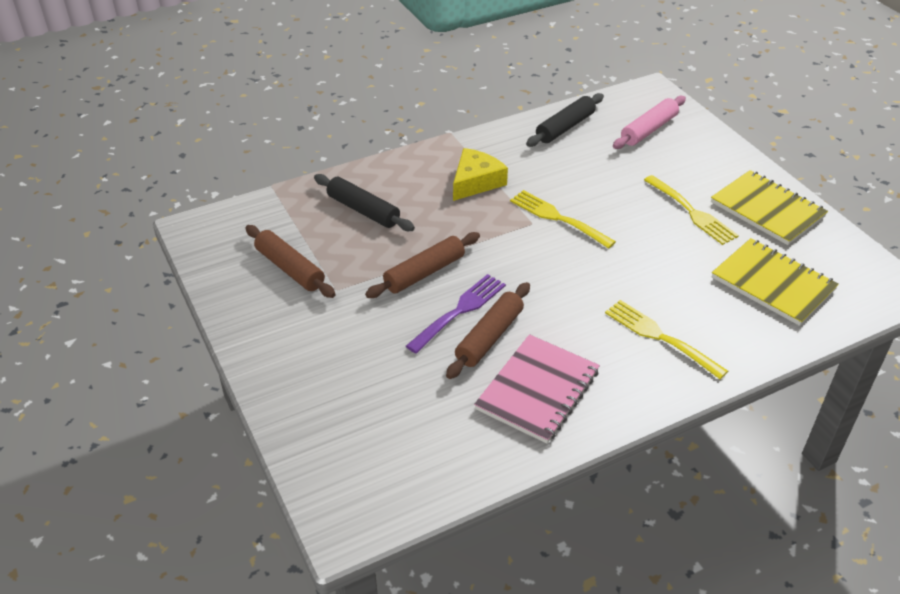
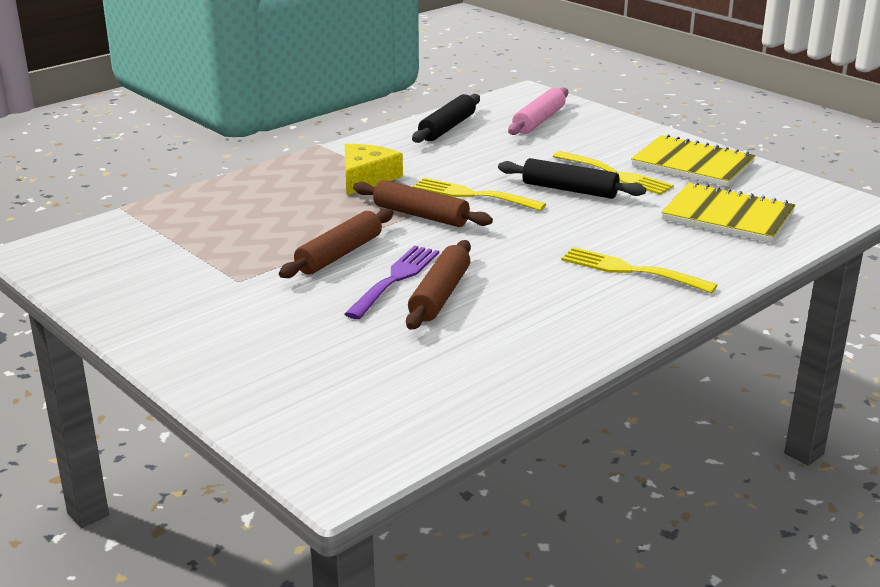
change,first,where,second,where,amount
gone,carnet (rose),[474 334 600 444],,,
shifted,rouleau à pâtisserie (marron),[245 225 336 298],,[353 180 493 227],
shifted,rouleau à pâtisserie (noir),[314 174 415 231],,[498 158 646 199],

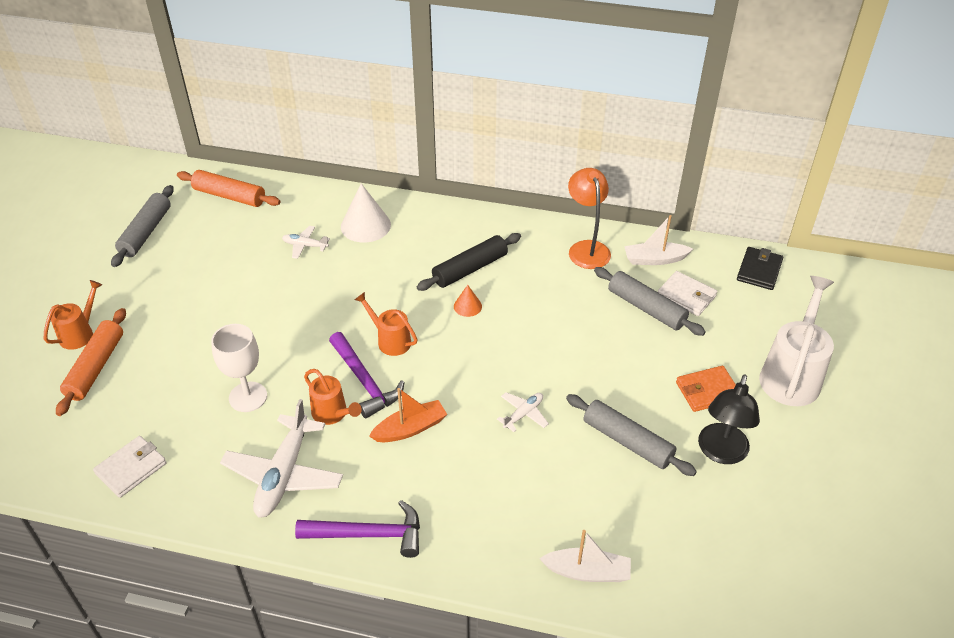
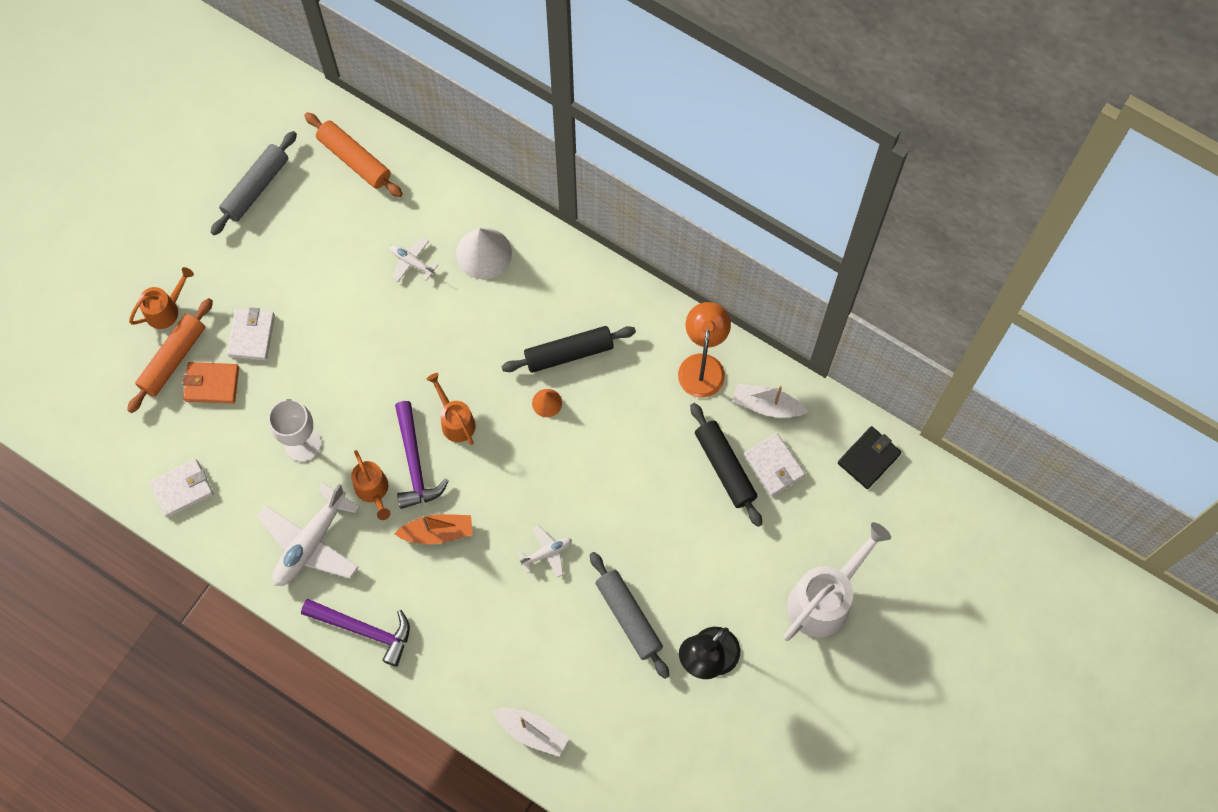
change,first,where,second,where,amount
new,,,portefeuille (blanc),[227 307 275 361],
shifted,portefeuille (orange),[676 366 736 412],,[183 362 239 404],
repainted,rouleau à pâtisserie (gris),[594 267 706 336],rouleau à pâtisserie (noir),[690 403 762 527],

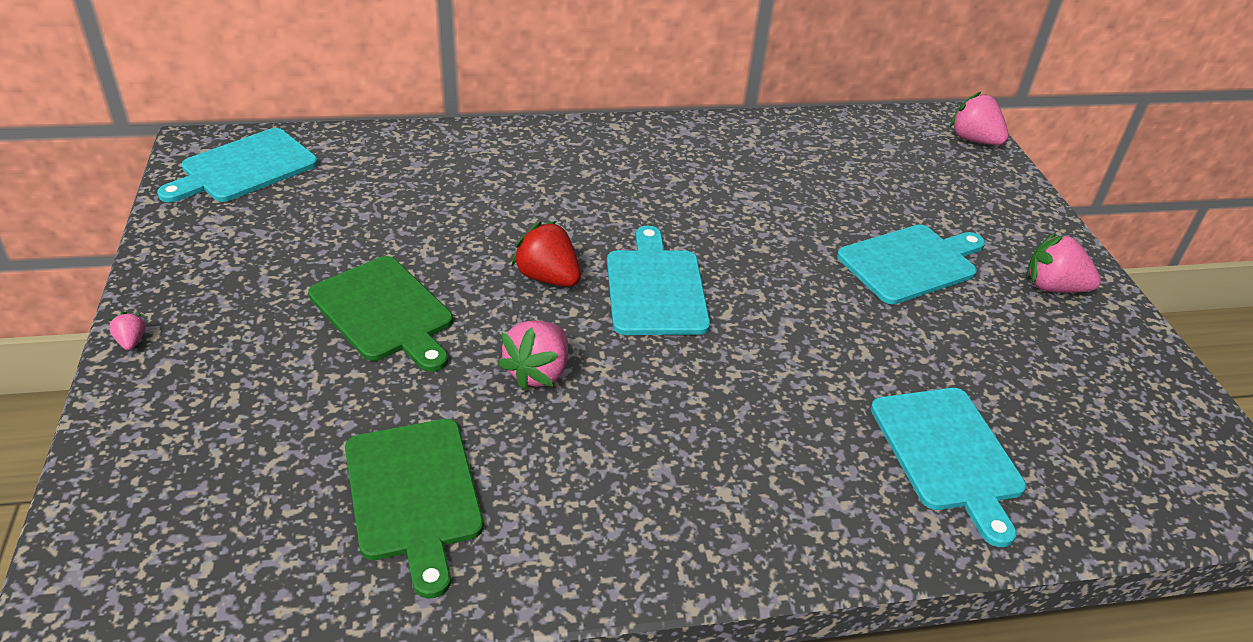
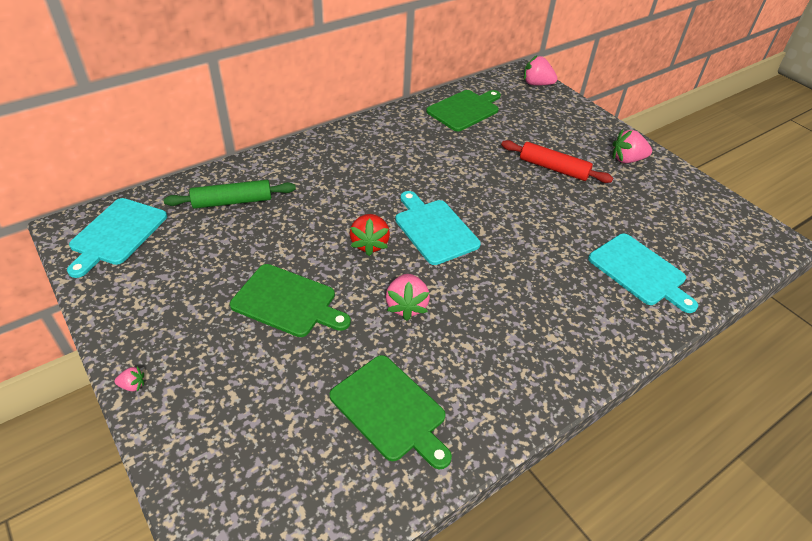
change,first,where,second,where,amount
new,,,rouleau à pâtisserie (vert),[164 180 296 209],
new,,,planche à découper (vert),[426 90 501 131],
swapped,planche à découper (turquoise),[837 224 985 304],rouleau à pâtisserie (rouge),[501 140 613 183],
rotated,fraise (rose),[109 312 146 350],,[114 366 144 391],135 degrees clockwise
rotated,fraise (rouge),[511 221 581 287],,[350 214 390 256],105 degrees counterclockwise

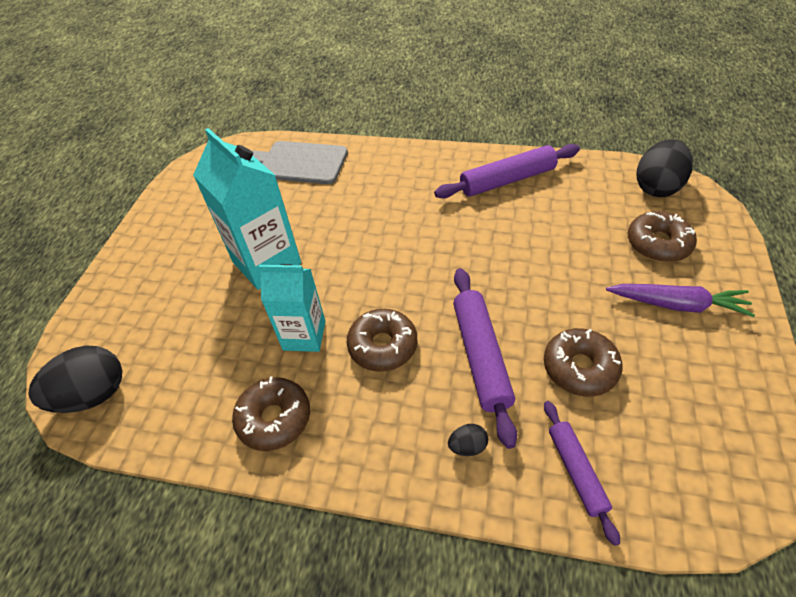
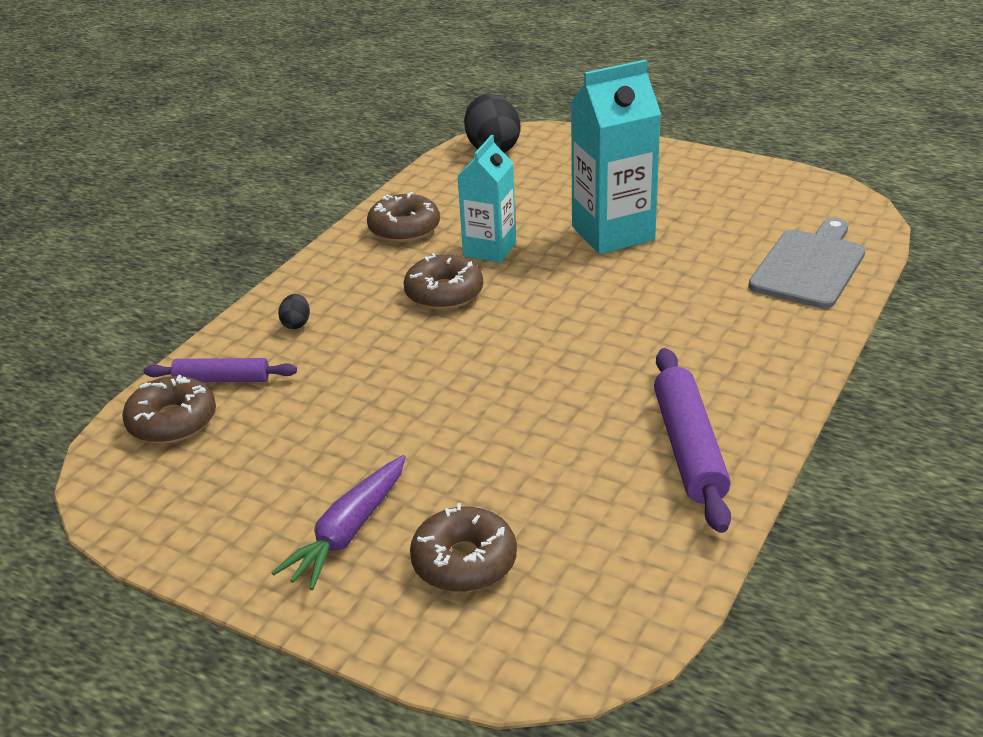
change,first,where,second,where,amount
gone,rouleau à pâtisserie (violet),[453 268 517 449],,,
gone,œuf (noir),[636 139 693 197],,,
shifted,beignet (marron),[544 328 623 396],,[122 375 216 444],

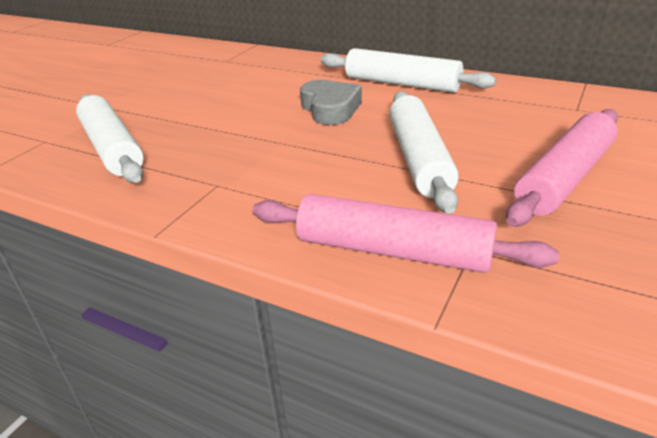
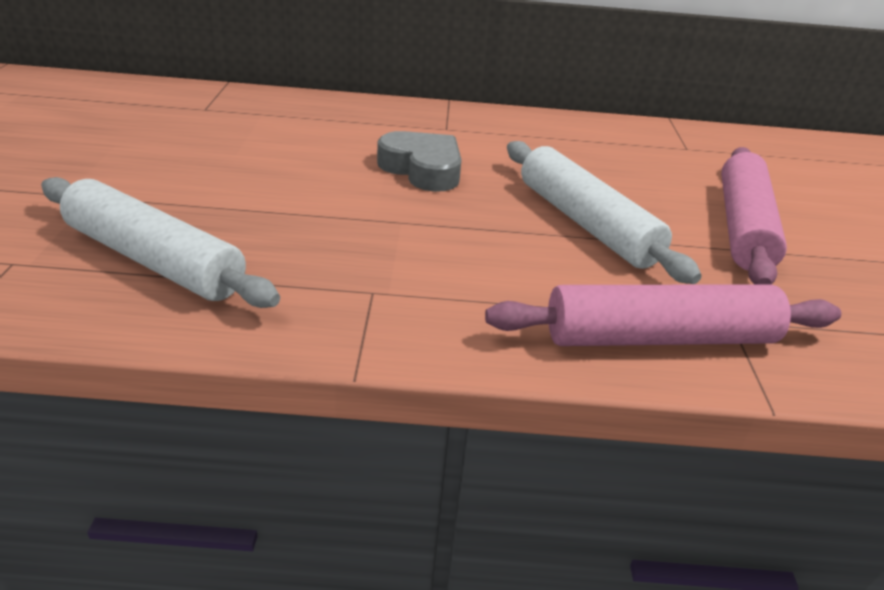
change,first,where,second,where,amount
gone,rouleau à pâtisserie (blanc),[321 48 496 93],,,

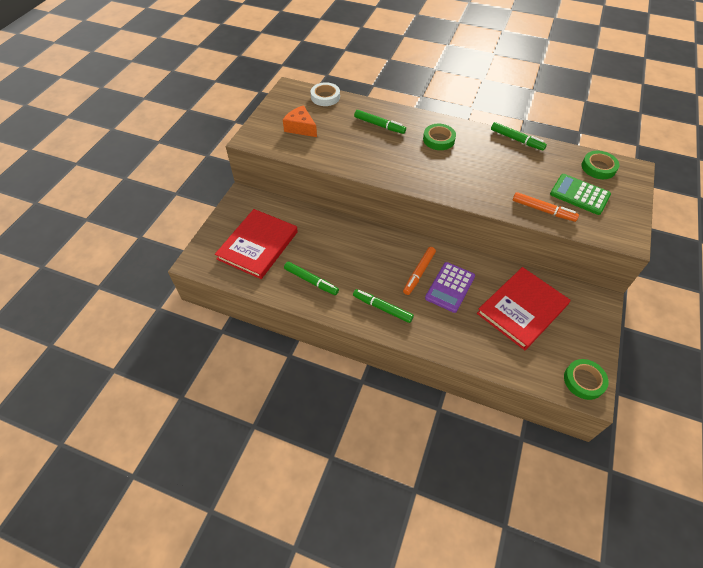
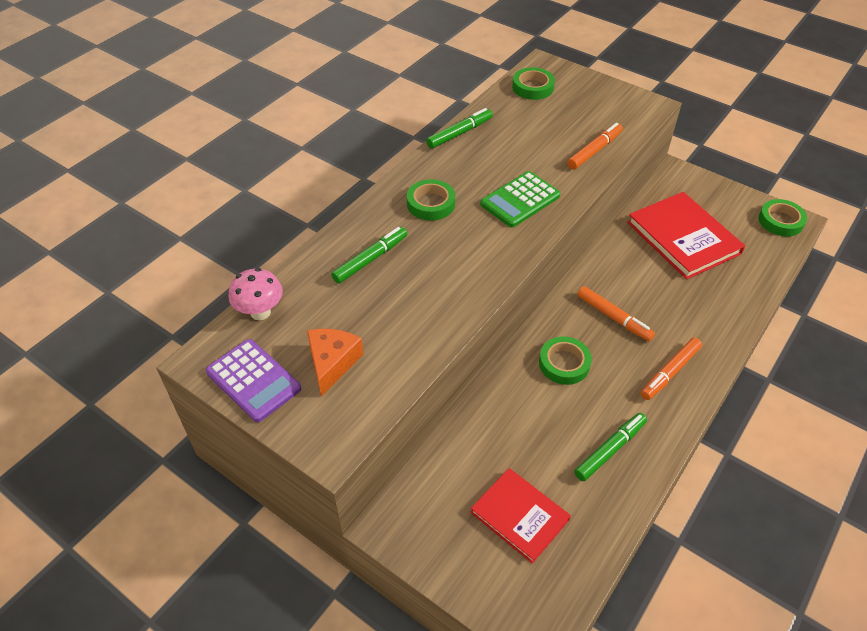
change,first,where,second,where,amount
new,,,ruban adhésif (vert),[539 336 592 385],
shifted,calculatrice (violet),[425 262 475 313],,[206 339 301 422],
shifted,calculatrice (vert),[550 174 611 215],,[480 171 560 227],
swapped,ruban adhésif (blanc),[311 82 340 106],champignon (rose),[229 268 283 320],
repainted,feutre (vert),[353 289 414 323],feutre (orange),[641 338 702 400],
rotated,fromage (orange),[283 105 317 137],,[307 329 363 397],135 degrees clockwise
scaled,livre (rouge),[215 209 298 279],,[470 468 571 563],x0.65

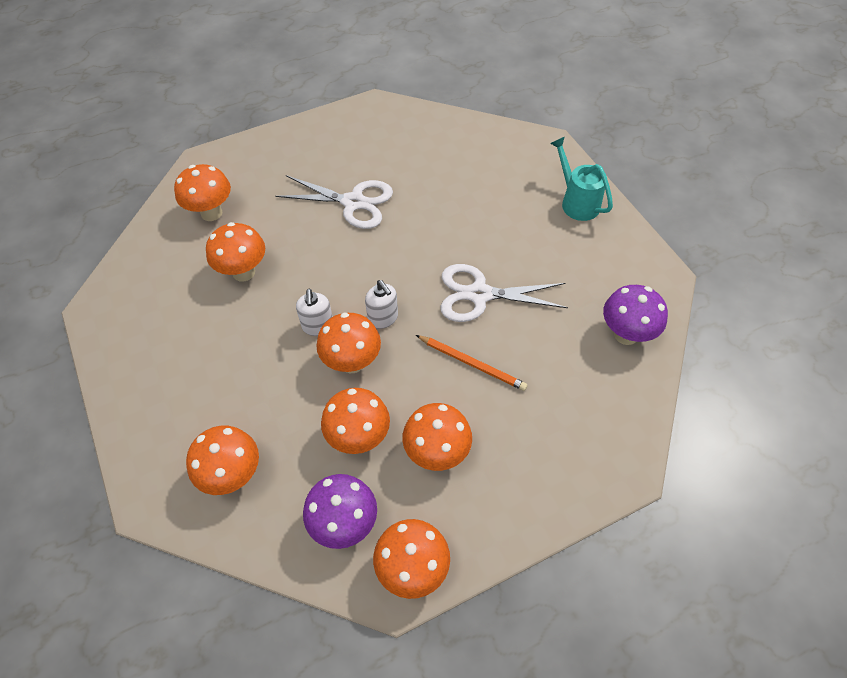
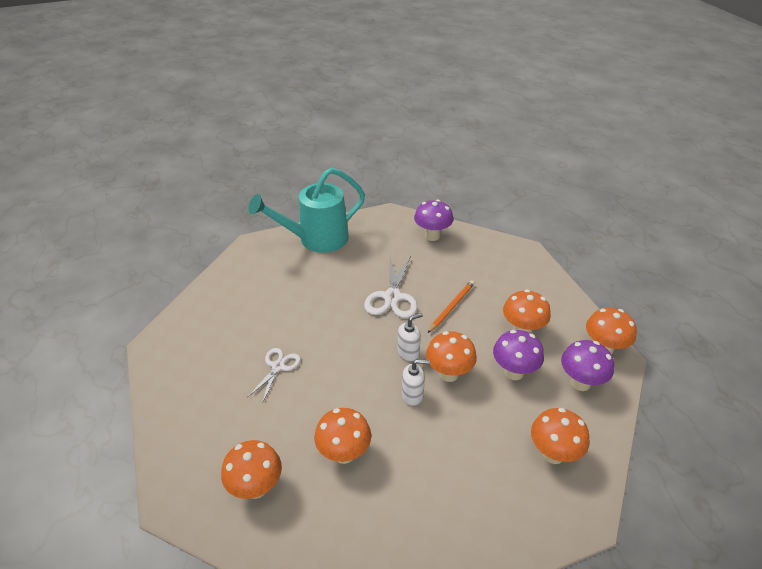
change,first,where,second,where,amount
repainted,champignon (orange),[321 388 390 454],champignon (violet),[493 330 544 380],
scaled,ciseaux (blanc),[275 175 393 229],,[247 348 301 402],x0.62
scaled,arrosoir (turquoise),[550 137 613 221],,[248 167 365 253],x1.74

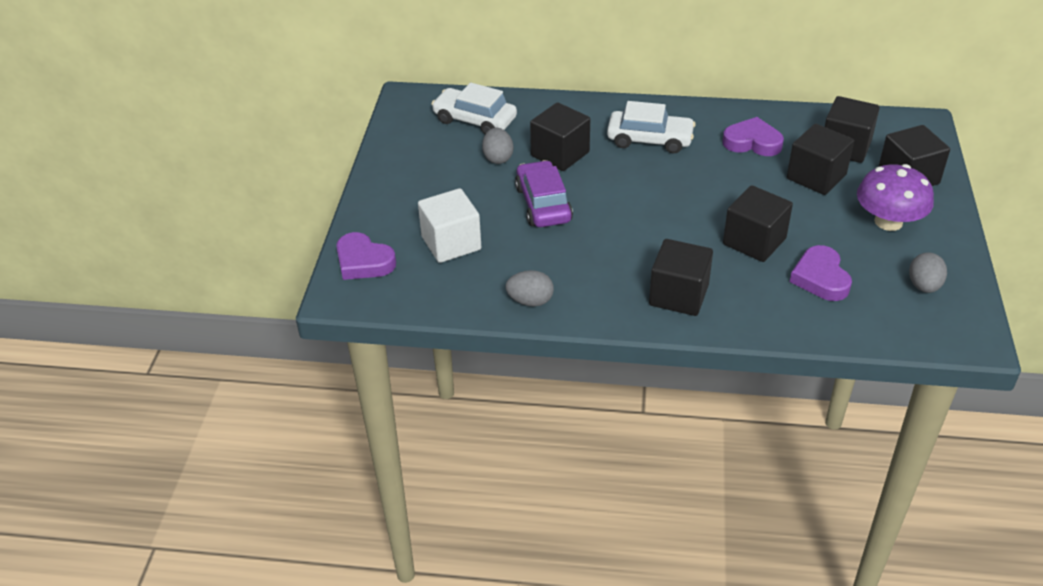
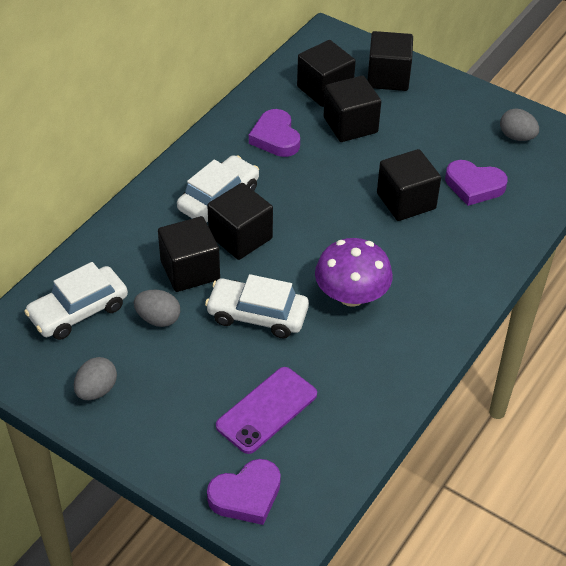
change,first,where,second,where,amount
shifted,œuf (gris),[505 270 554 306],,[74 357 117 400],
shifted,cube (noir),[649 239 713 316],,[207 183 273 260],
shifted,champignon (violet),[857 164 934 231],,[315 238 393 307],
swapped,cube (blanc),[418 188 481 263],téléphone (violet),[216 367 317 454],
repainted,voiture (violet),[515 160 573 227],voiture (blanc),[205 274 309 338],
rotated,cœur (violet),[723 117 784 156],,[249 109 300 157],60 degrees counterclockwise

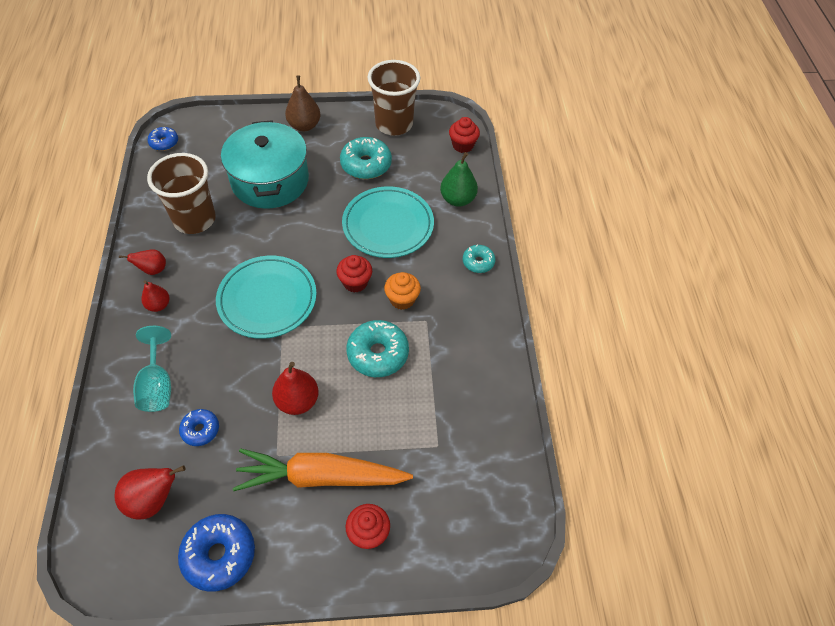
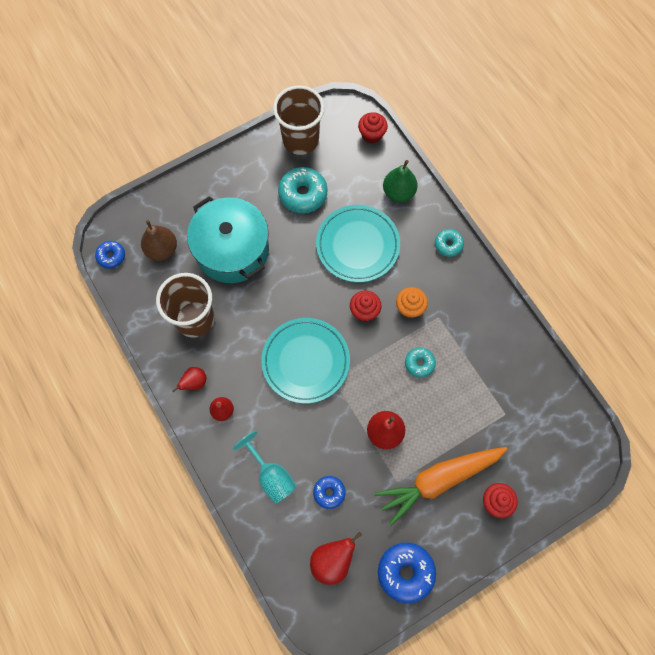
change,first,where,second,where,amount
shifted,poire (marron),[285 76 321 131],,[141 220 177 261],
scaled,beignet (turquoise),[346 320 409 377],,[405 348 436 378],x0.58

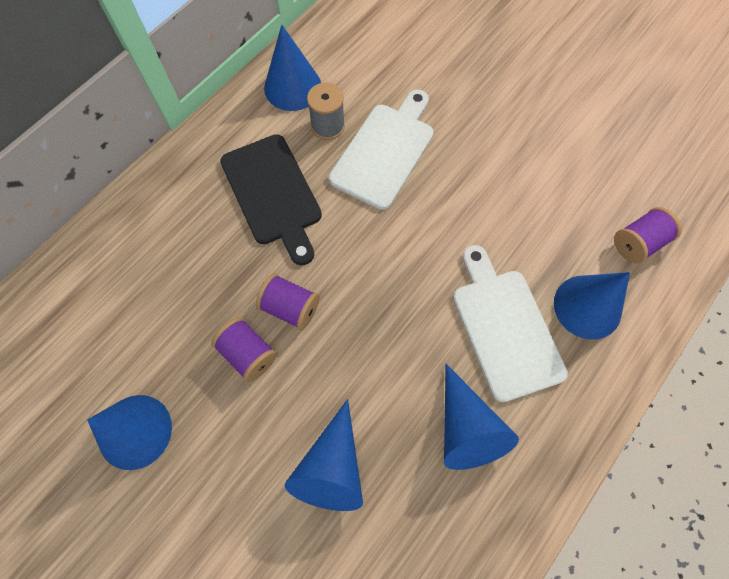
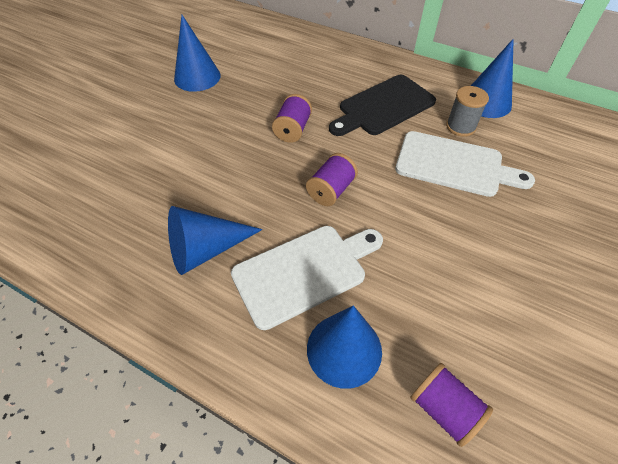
change,first,where,second,where,amount
gone,cône (bleu),[284 399 363 511],,,
shifted,bobine (violet),[211 317 277 382],,[306 153 358 206],

